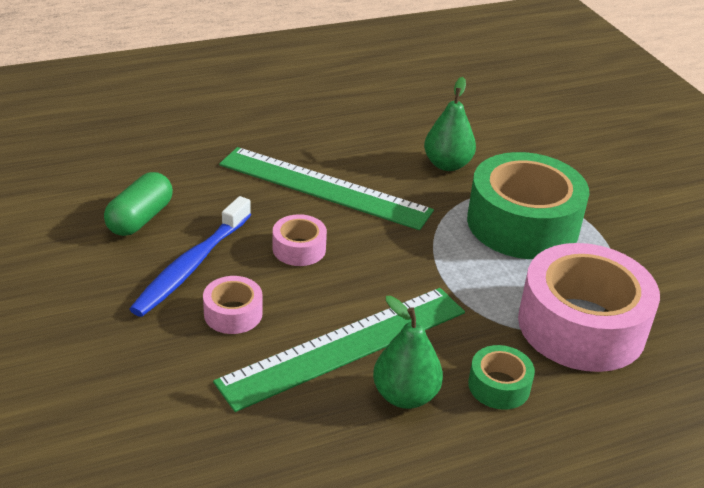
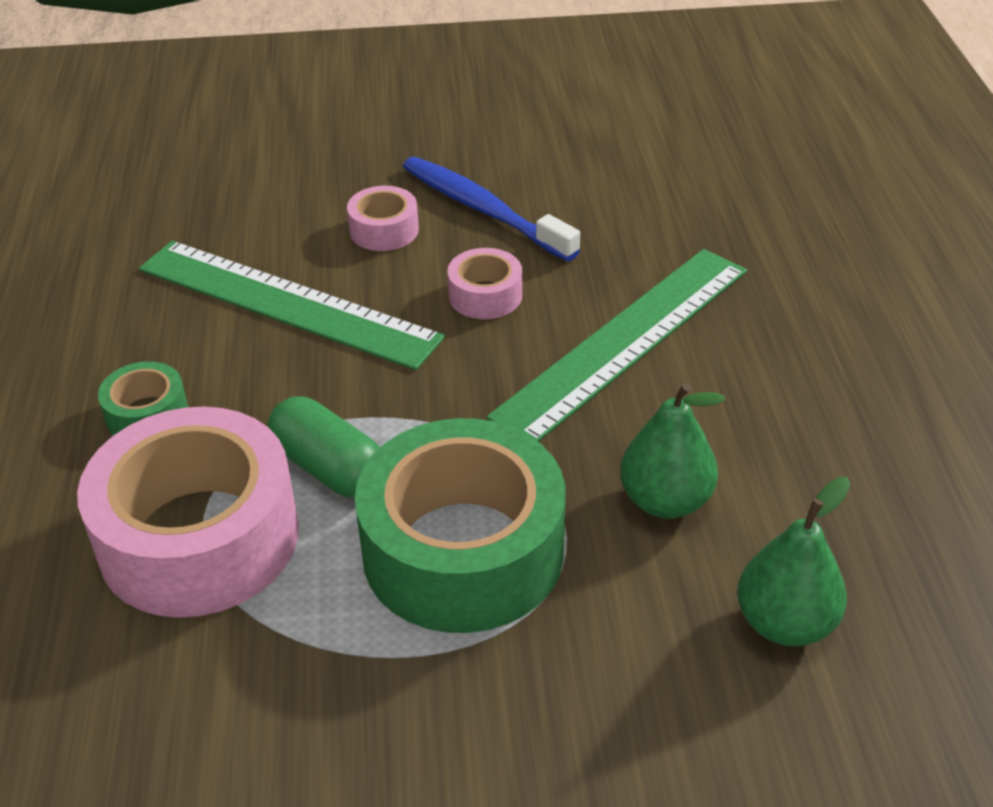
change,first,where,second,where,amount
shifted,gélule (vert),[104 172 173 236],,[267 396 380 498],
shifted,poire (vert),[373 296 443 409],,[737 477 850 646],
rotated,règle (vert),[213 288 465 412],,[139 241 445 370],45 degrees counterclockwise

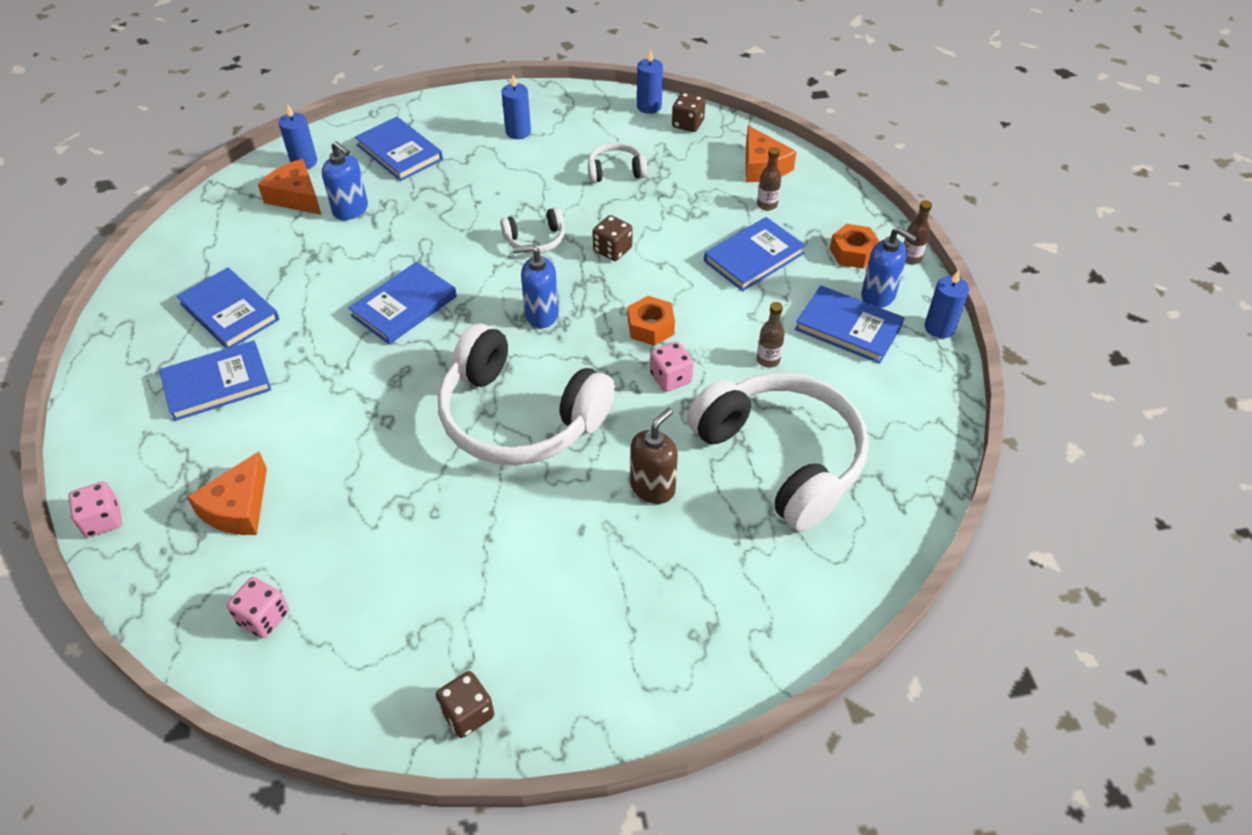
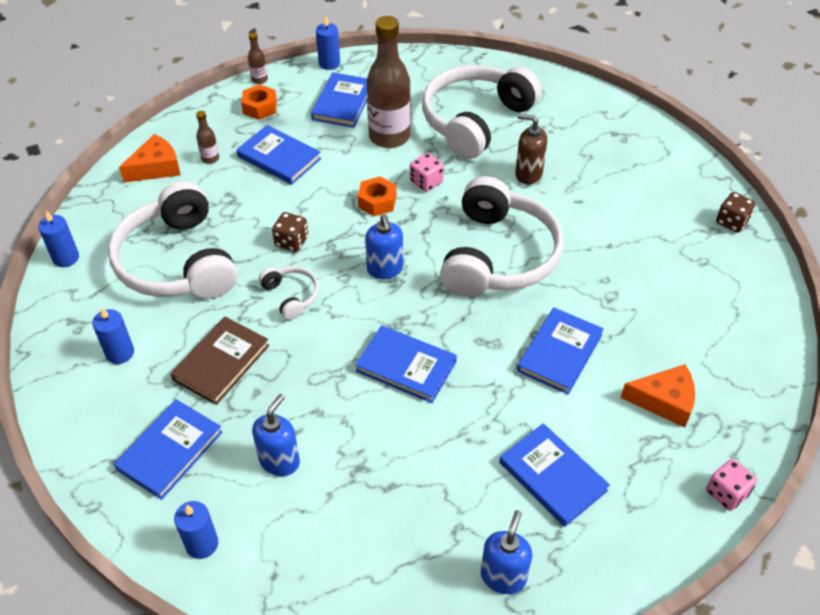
change,first,where,second,where,amount
gone,dé (rose),[227 577 289 638],,,
gone,fromage (orange),[258 159 321 215],,,
gone,dé (marron),[672 93 706 132],,,
new,,,livre (marron),[170 317 269 405],
shifted,livre (bleu),[177 267 280 349],,[517 308 604 394],
shifted,distributeur de savon (bleu),[861 227 917 308],,[481 510 532 594],
scaled,casque audio (blanc),[588 143 647 183],,[108 181 237 299],x2.26
scaled,bouteille (marron),[757 302 785 367],,[367 16 411 148],x2.36

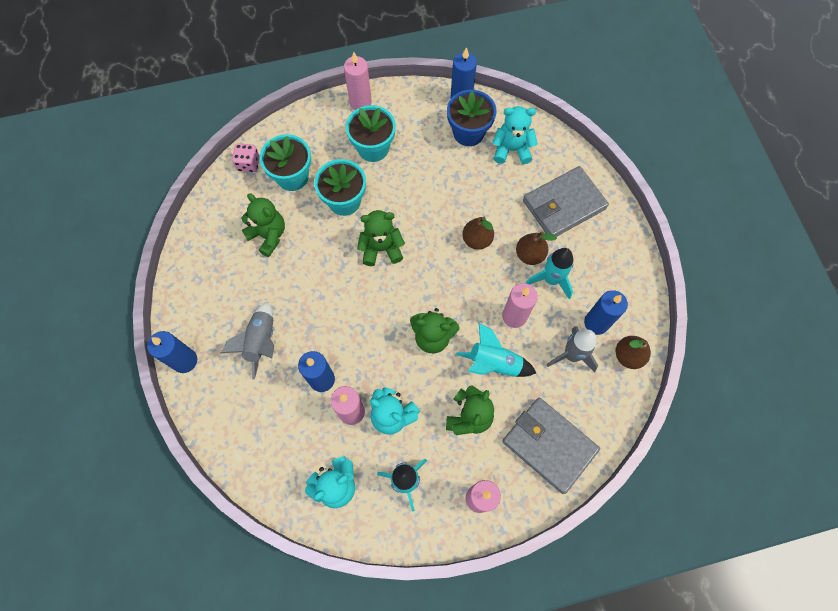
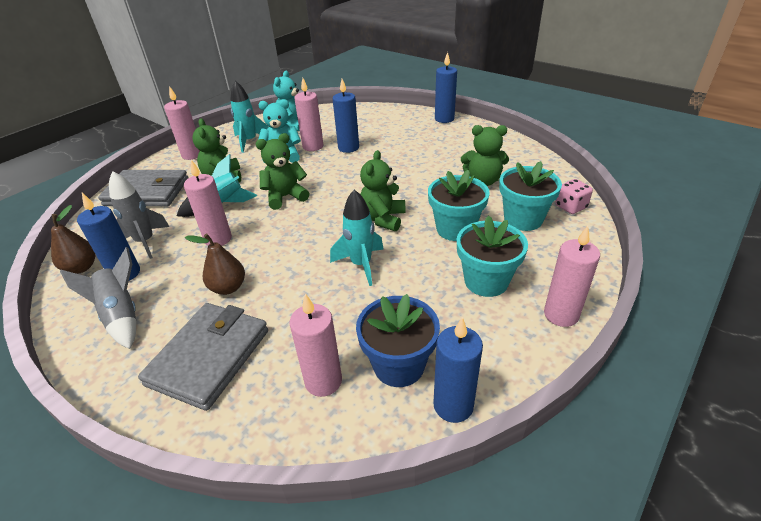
change,first,where,second,where,amount
gone,poire (marron),[462 217 494 250],,,
shifted,fusée (gris),[221 302 274 380],,[60 247 136 349],
shifted,fusée (turquoise),[526 248 573 299],,[330 190 384 286],
swapped,ours en peluche (turquoise),[492 106 537 164],bougie (rose),[289 293 342 397],
rotated,ours en peluche (vert),[357 210 405 266],,[360 150 406 231],150 degrees clockwise

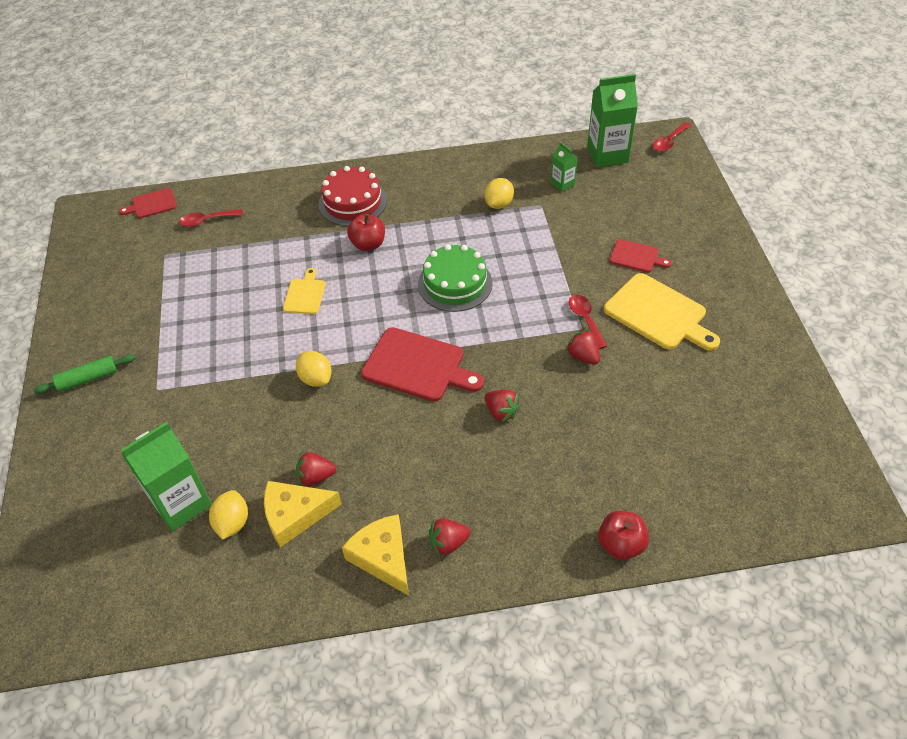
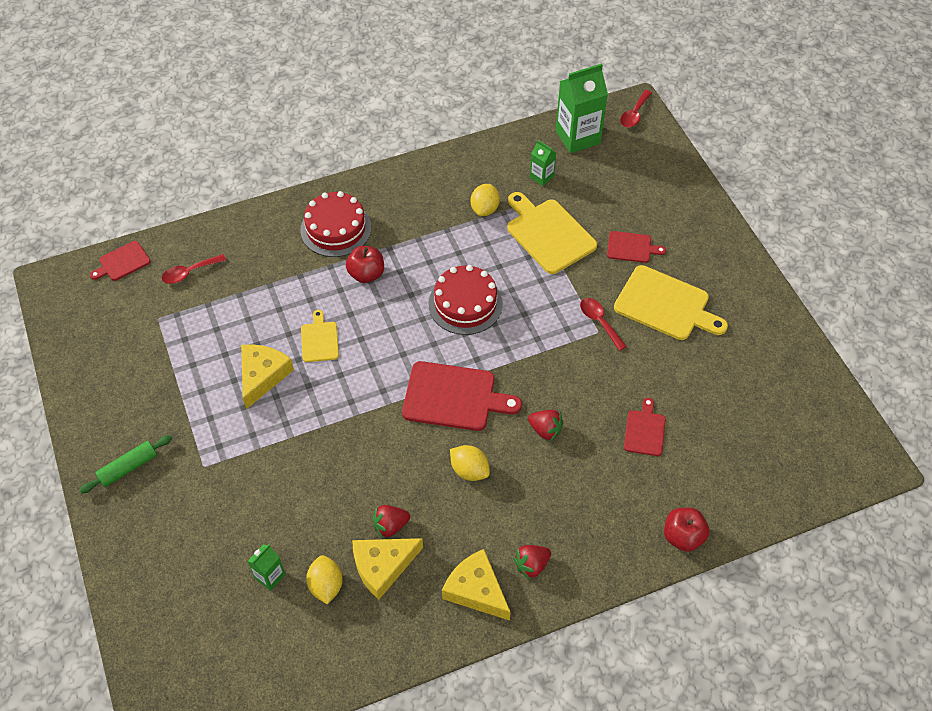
change,first,where,second,where,amount
gone,fraise (rouge),[566 329 600 365],,,
new,,,fromage (jaune),[241 344 294 409],
new,,,planche à découper (jaune),[507 192 597 274],
new,,,planche à découper (rouge),[624 398 666 456],
shifted,citron (jaune),[296 351 332 387],,[450 445 490 481],
repainted,gâteau (vert),[418 244 493 312],gâteau (rouge),[428 265 503 335],
scaled,brique de lait (vert),[121 422 212 531],,[247 544 285 591],x0.50

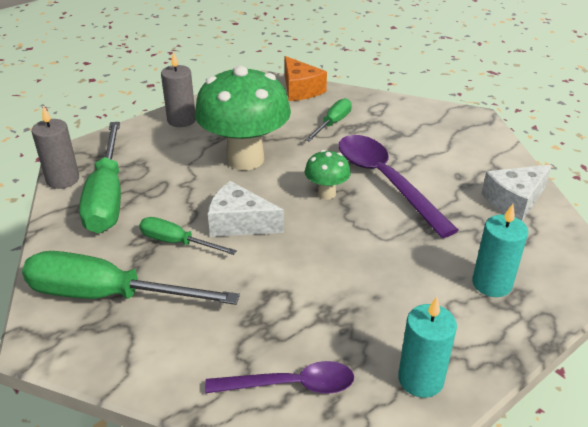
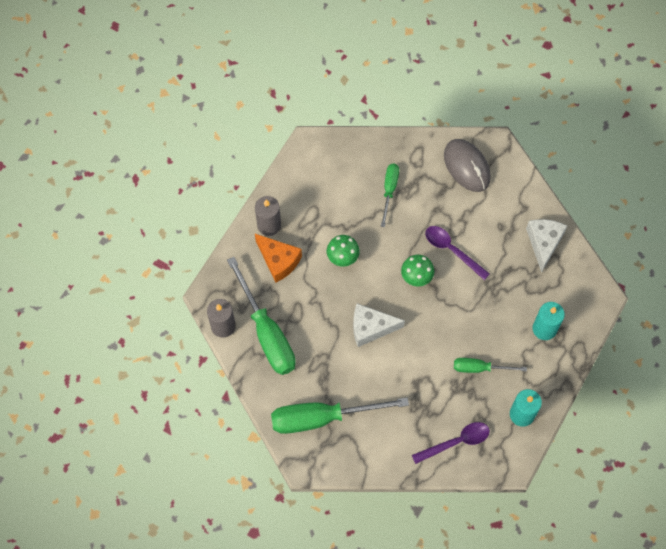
change,first,where,second,where,amount
new,,,souris (gris),[444 139 491 192],
shifted,tournevis (vert),[139 217 237 255],,[454 358 527 373],
shifted,fromage (orange),[285 56 327 101],,[255 234 302 283],
rotated,fromage (blanc),[481 165 552 221],,[526 219 567 273],150 degrees clockwise
scaled,champignon (vert),[195 65 291 170],,[327 235 360 267],x0.46
scaled,cuillère (violet),[338 135 459 238],,[425 226 490 280],x0.61

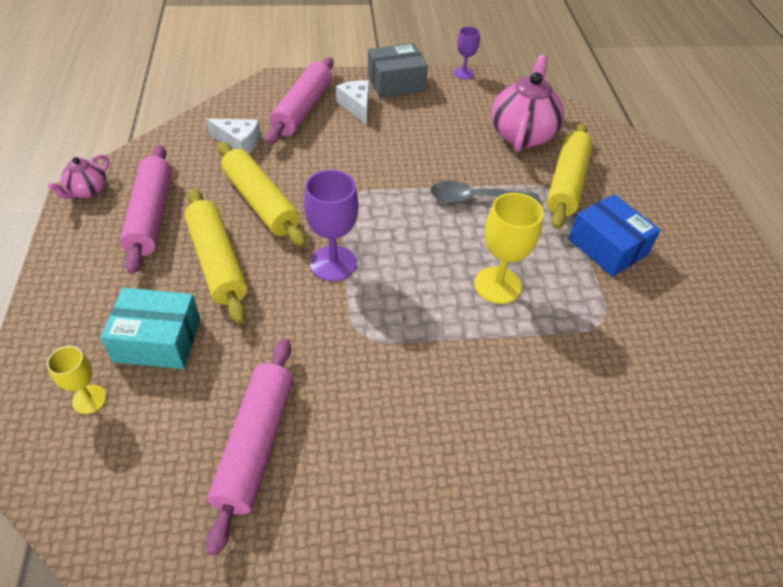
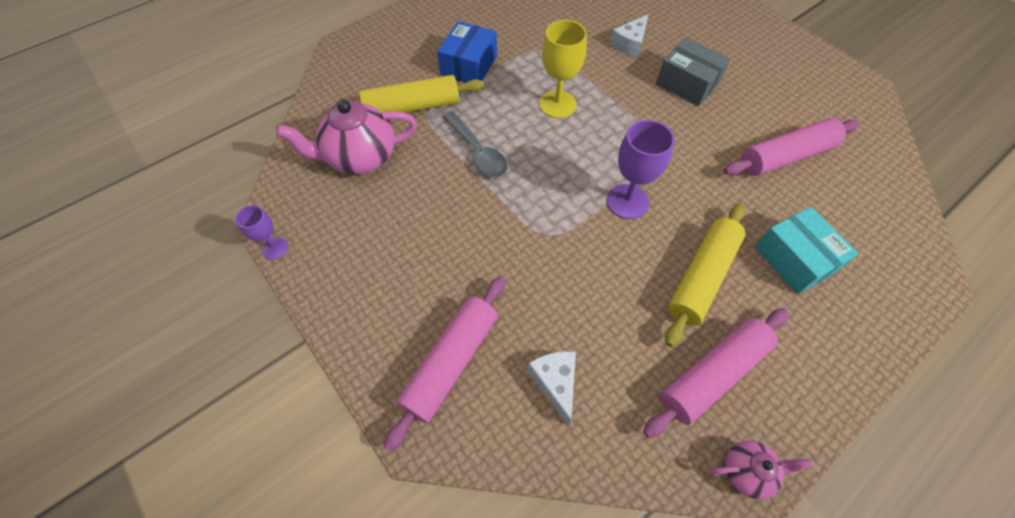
change,first,where,second,where,amount
gone,verre à pied (jaune),[47 346 107 414],,,
gone,rouleau à pâtisserie (jaune),[218 142 306 247],,,
shifted,fromage (blanc),[336 80 370 125],,[610 14 649 57],
shifted,boîte (gris),[368 43 428 98],,[656 38 730 106],
rotated,rouleau à pâtisserie (rose),[266 57 333 144],,[383 276 505 452],45 degrees counterclockwise

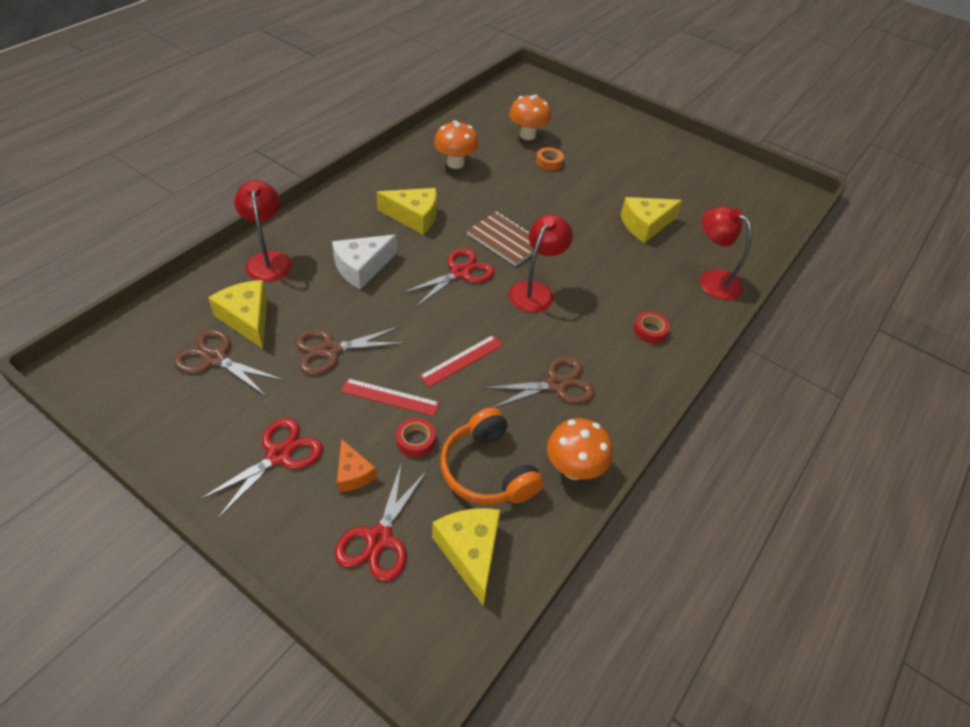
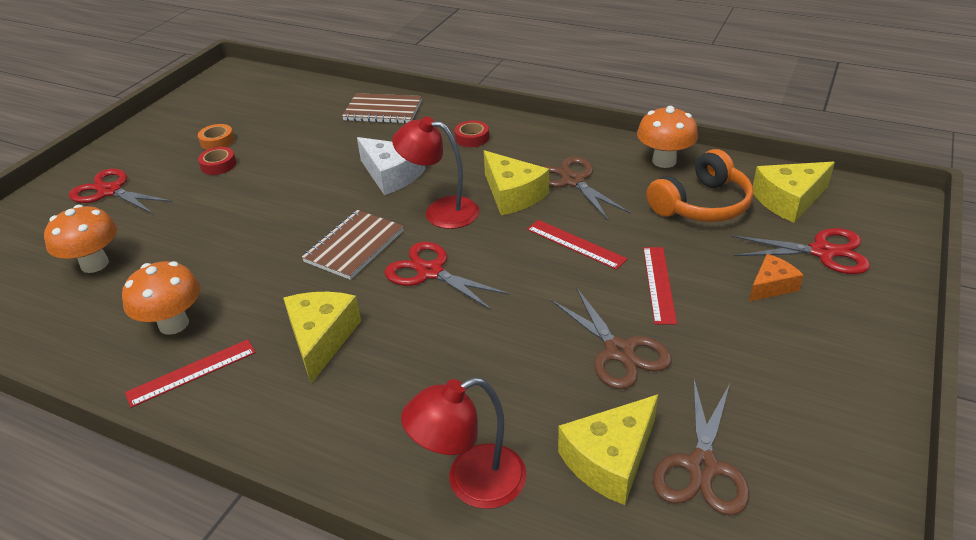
change,first,where,second,where,amount
new,,,règle (rouge),[125 339 256 408],
shifted,ciseaux (rouge),[199 418 323 519],,[69 169 173 214],
shifted,fromage (blanc),[332 235 397 289],,[357 137 426 195],
shifted,ruban adhésif (rouge),[396 418 435 457],,[198 147 236 175],
shifted,ruban adhésif (orange),[536 147 564 170],,[198 124 234 150],
shifted,fromage (jaune),[621 197 682 243],,[484 151 549 215],
swapped,lampe (rouge),[700 206 752 300],carnet (marron),[342 93 422 124],

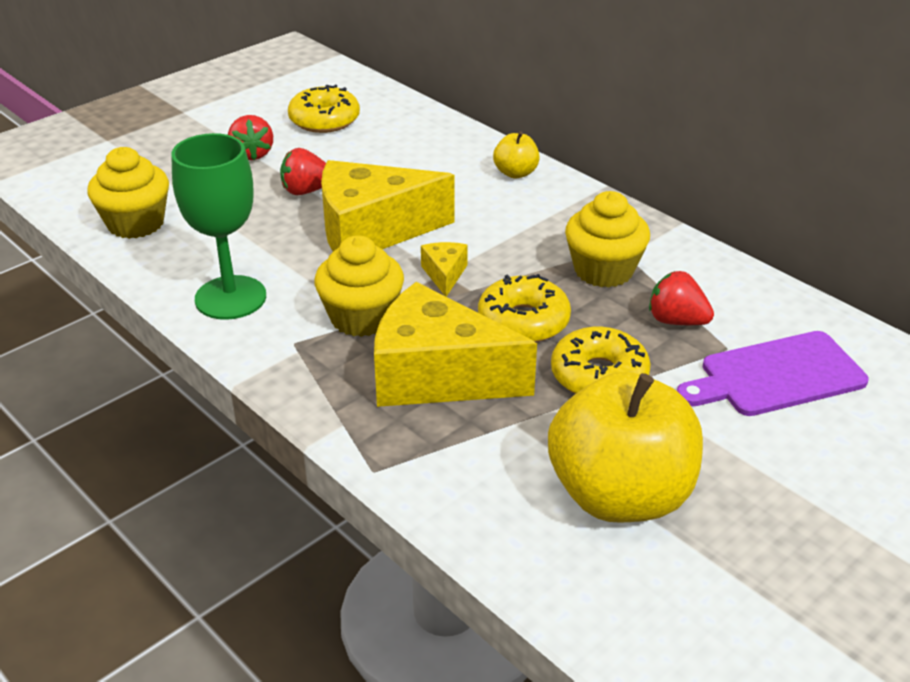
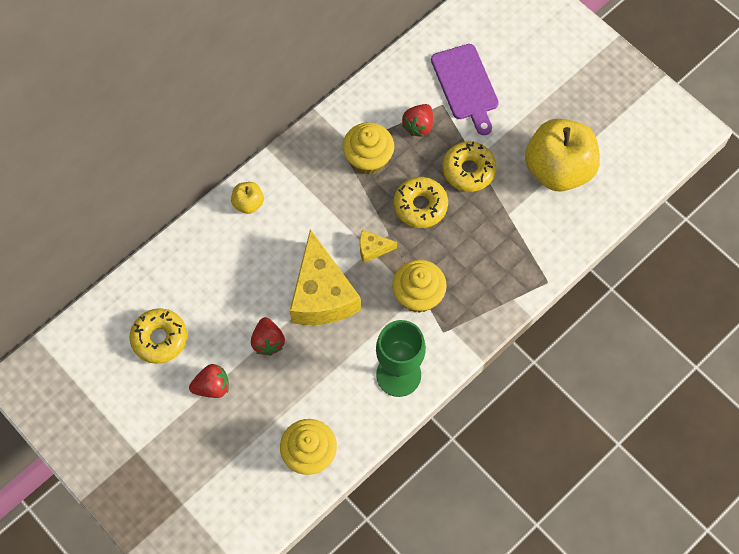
change,first,where,second,where,amount
gone,fromage (jaune),[374 282 537 407],,,

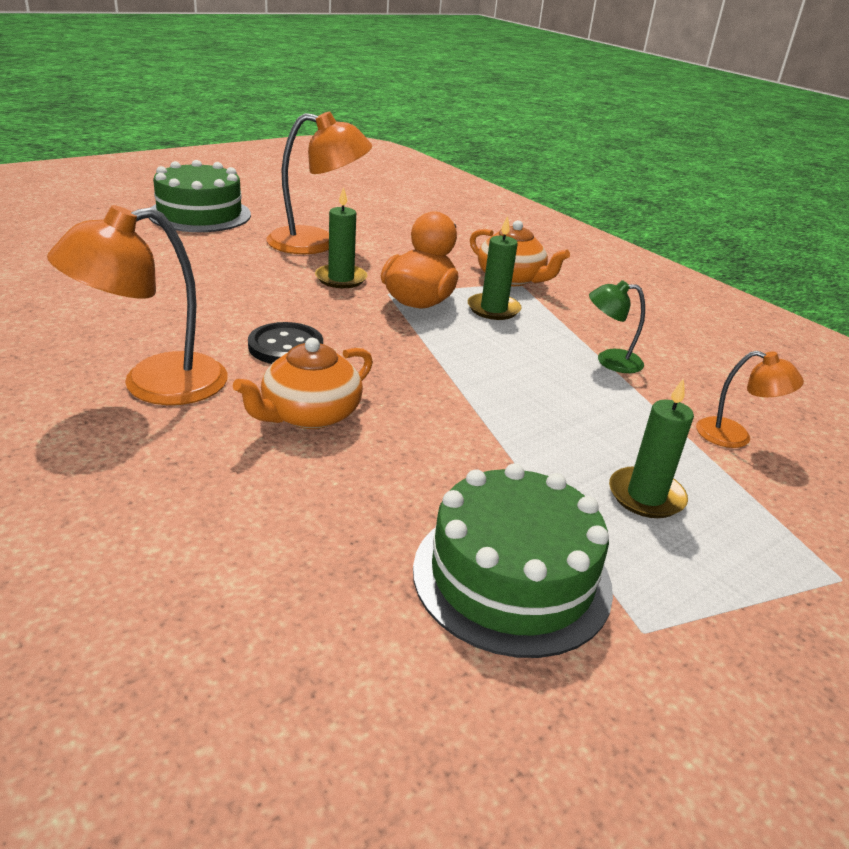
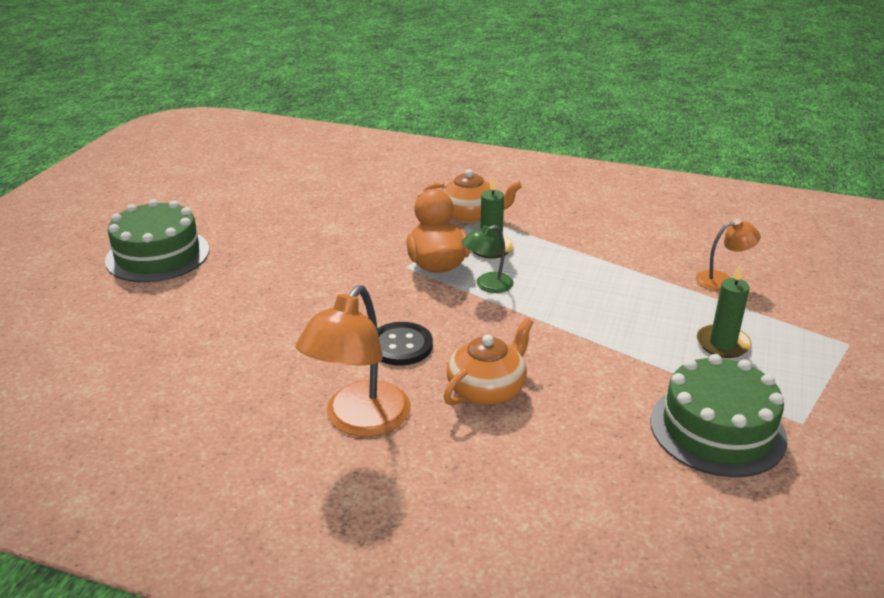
change,first,where,second,where,amount
gone,lampe (orange),[266 111 372 254],,,
gone,bougie (vert),[315 187 367 288],,,
shifted,lampe (vert),[589 280 645 373],,[462 225 514 293],
rotated,théière (orange),[233 338 373 429],,[443 318 533 406],150 degrees counterclockwise

